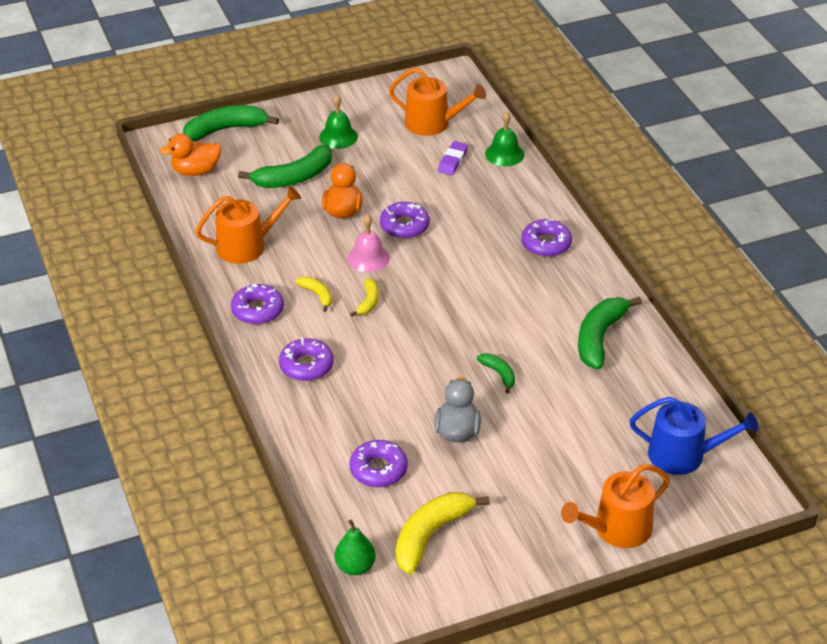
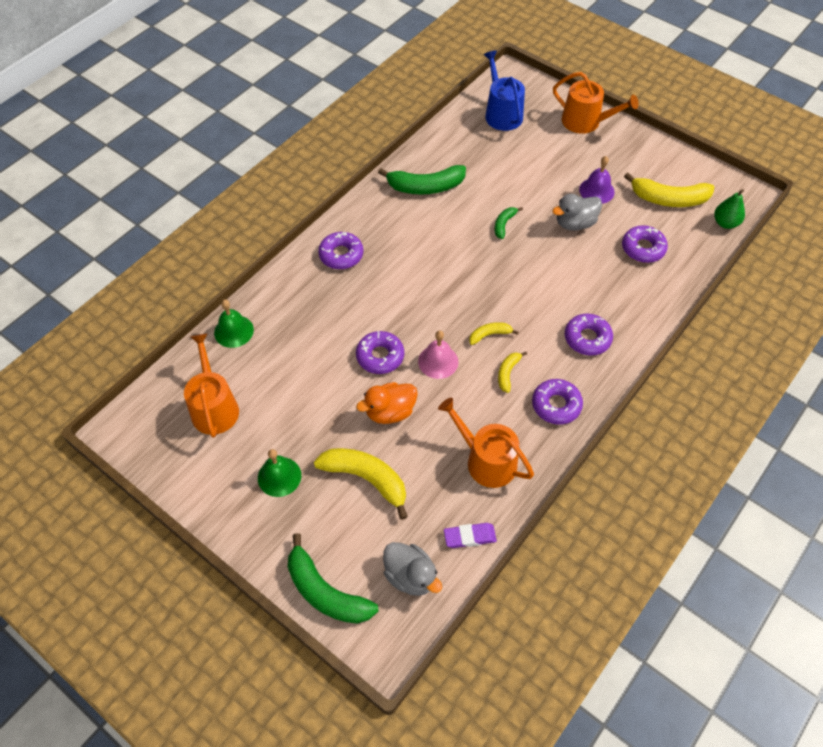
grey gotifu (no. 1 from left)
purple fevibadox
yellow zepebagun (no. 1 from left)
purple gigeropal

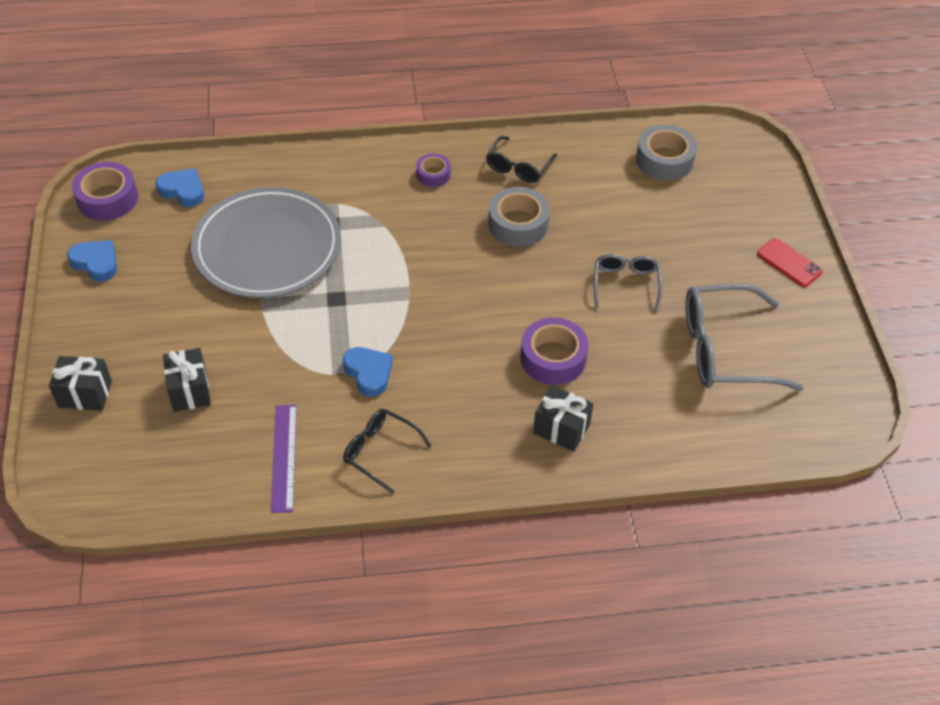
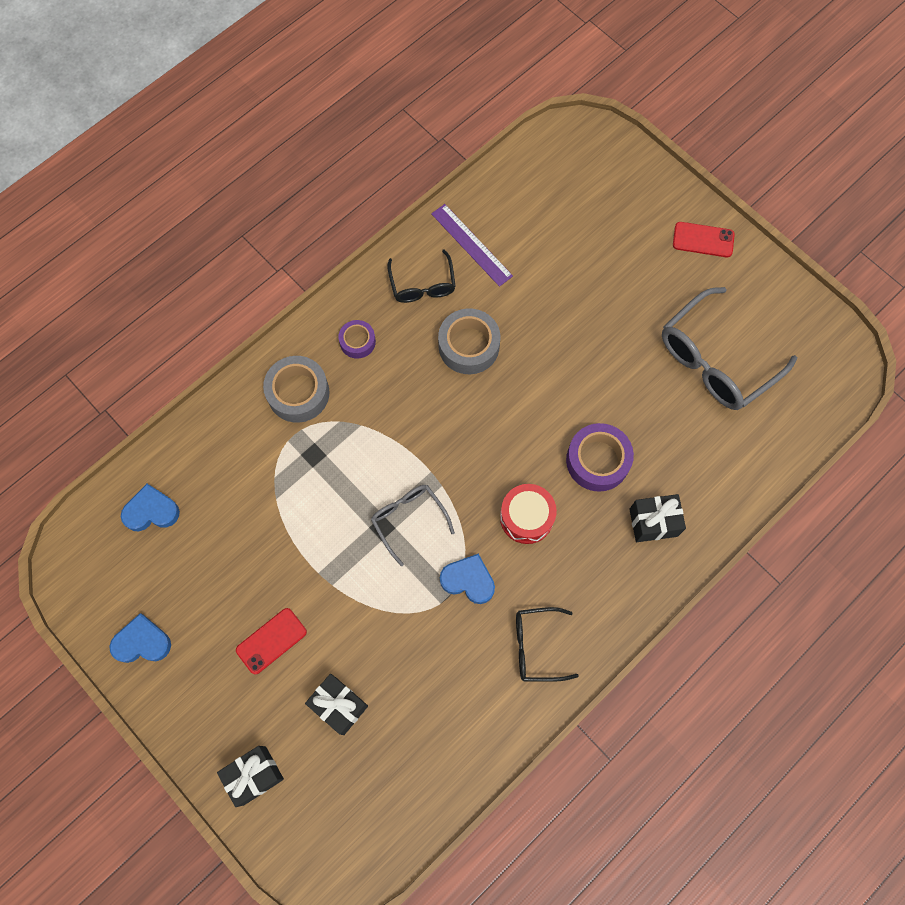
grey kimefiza (no. 1 from left)
purple kimefiza (no. 1 from left in the first image)
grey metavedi
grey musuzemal (no. 1 from left)
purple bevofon
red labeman
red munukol (no. 1 from left)

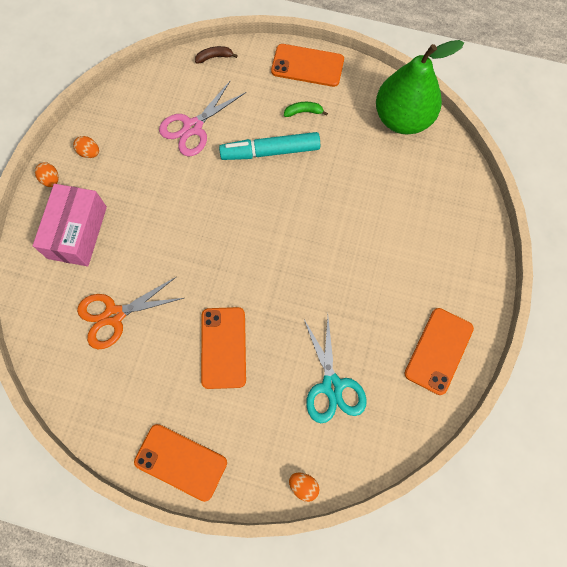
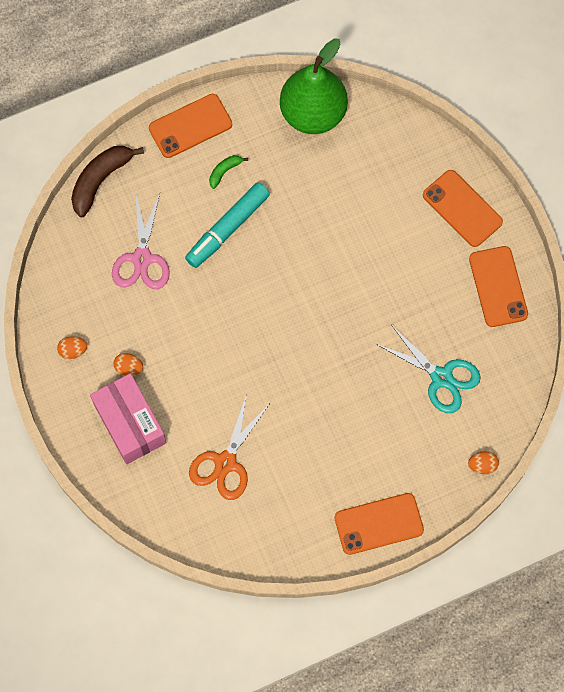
brown zepebagun
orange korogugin (no. 2 from left)
orange munukol (no. 3 from left)

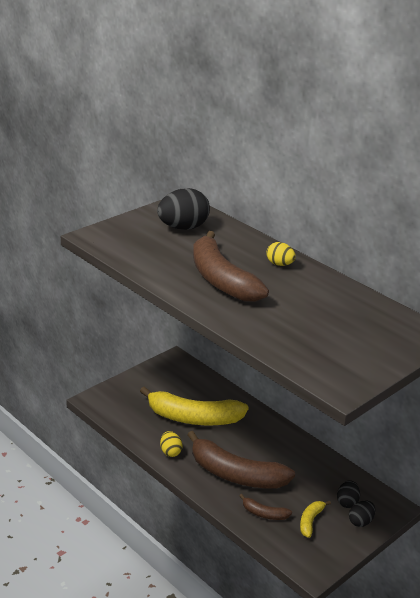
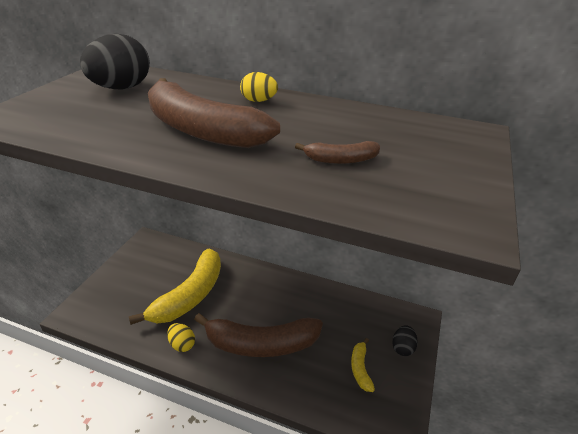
yellow zepebagun (no. 1 from left)
black korogugin (no. 2 from left in the first image)
brown zepebagun (no. 3 from left)

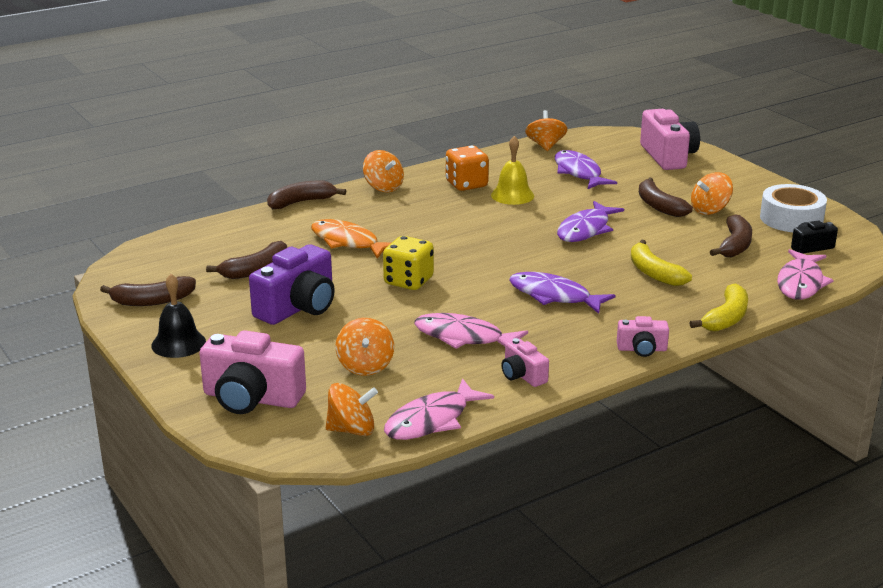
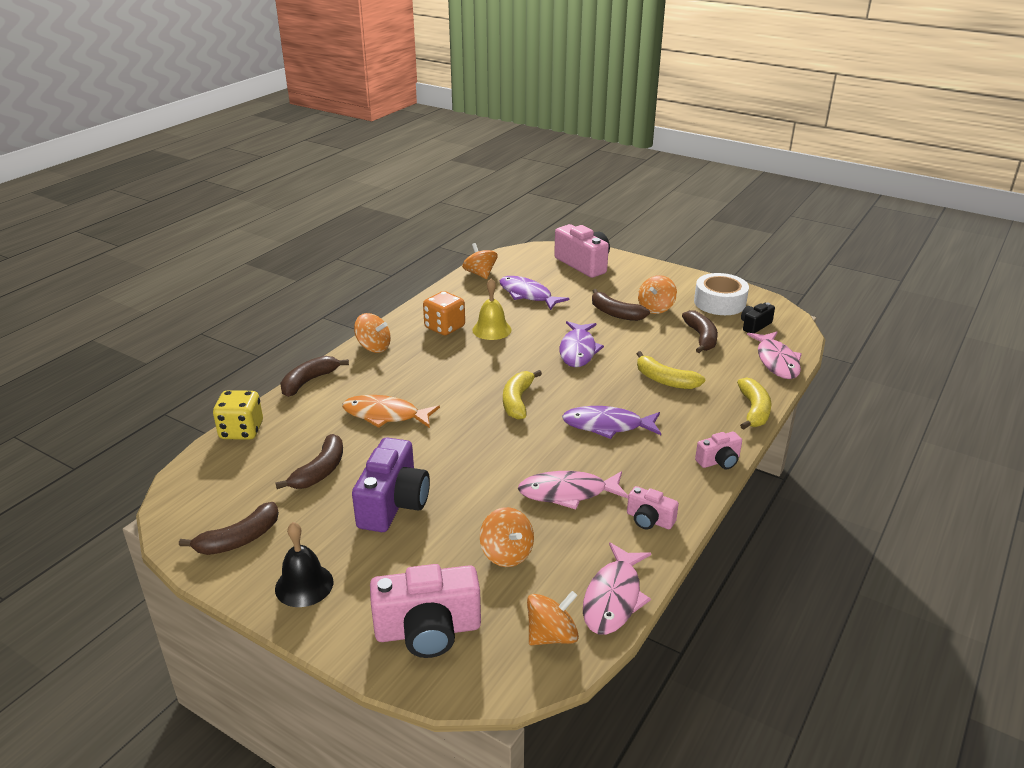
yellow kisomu
yellow zepebagun (no. 1 from left)

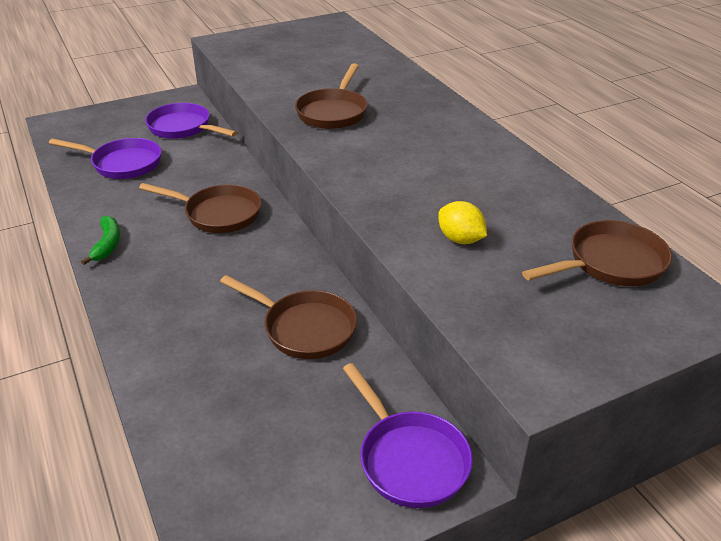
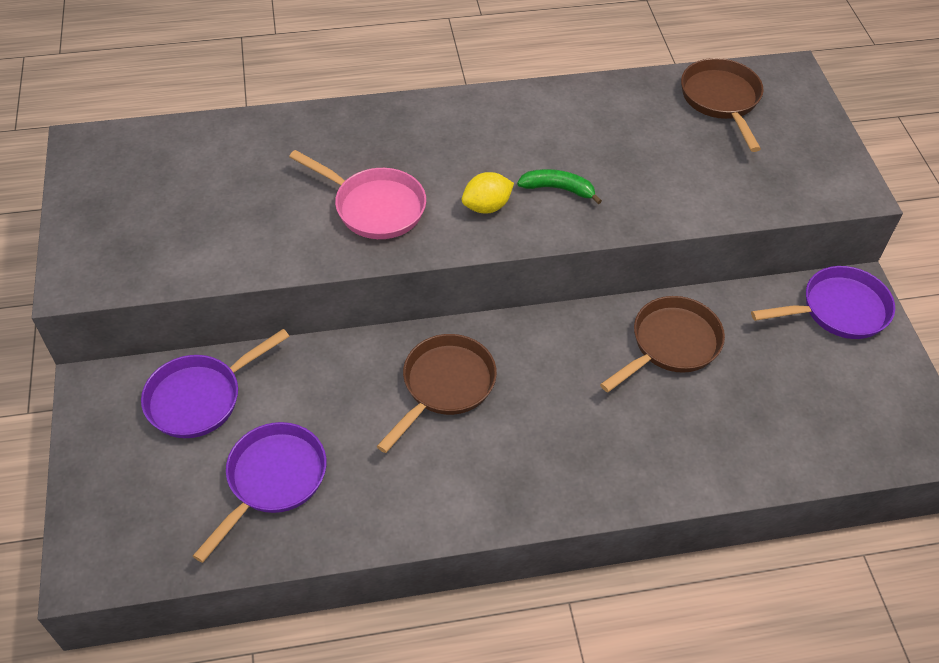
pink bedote
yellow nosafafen
green zepebagun

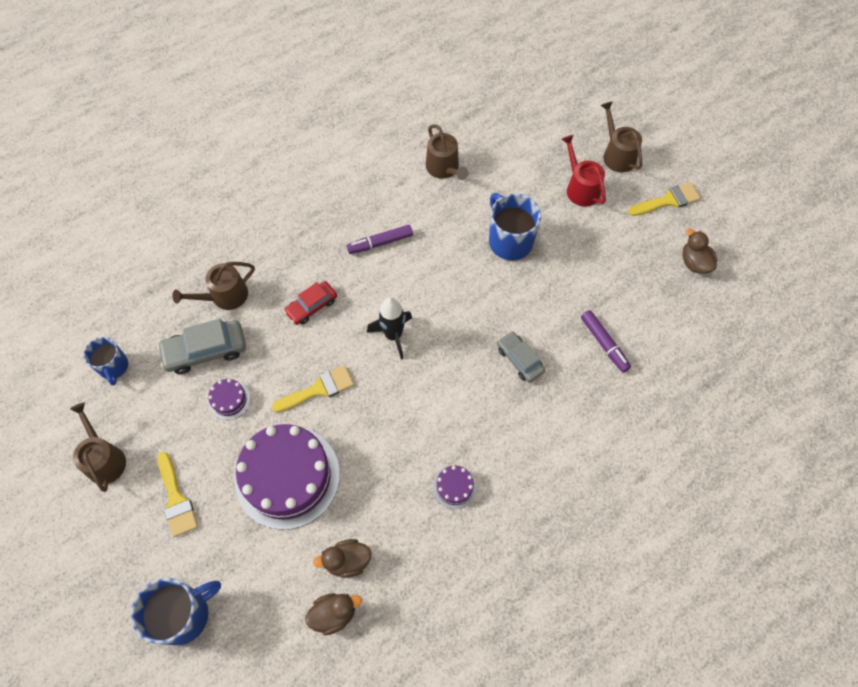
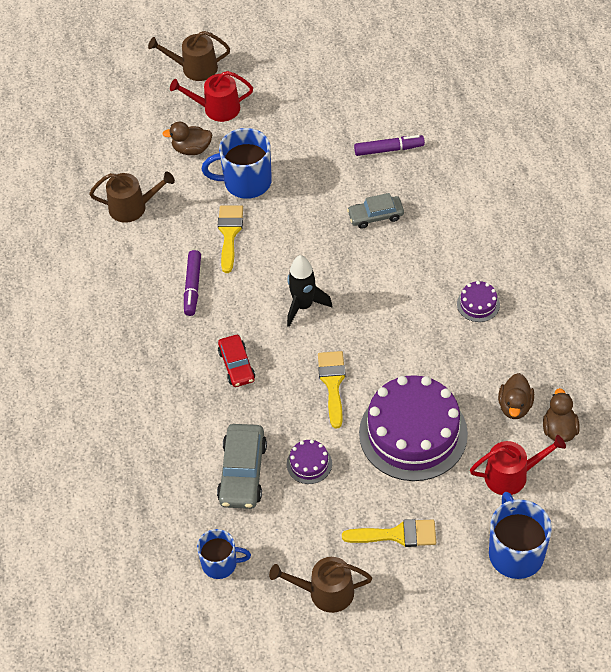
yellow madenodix (no. 1 from left)
brown gotifu (no. 1 from left)
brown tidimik (no. 2 from left in the first image)
red tidimik (no. 2 from left)

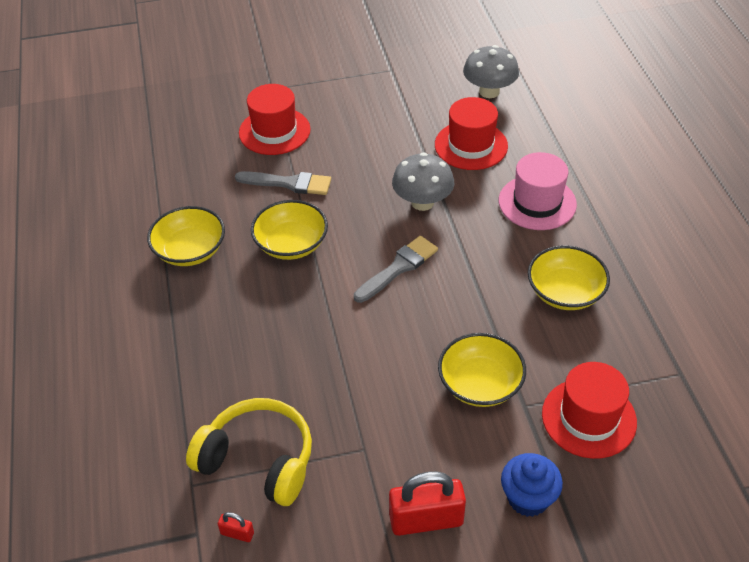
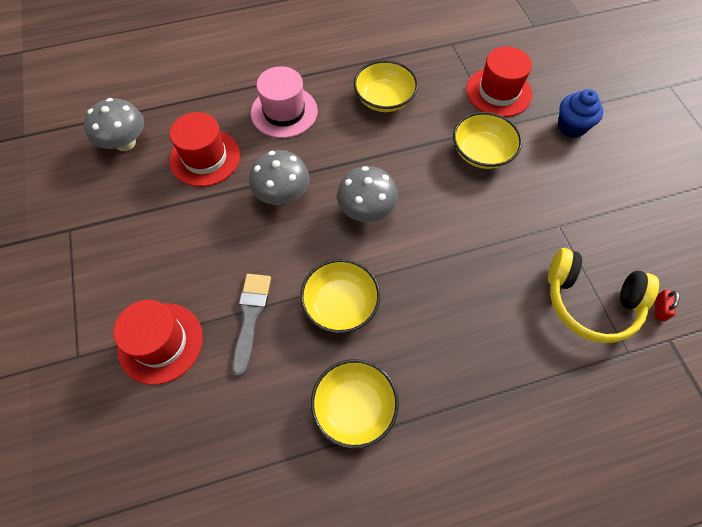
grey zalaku (no. 3 from left)
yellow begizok
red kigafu (no. 2 from left in the first image)

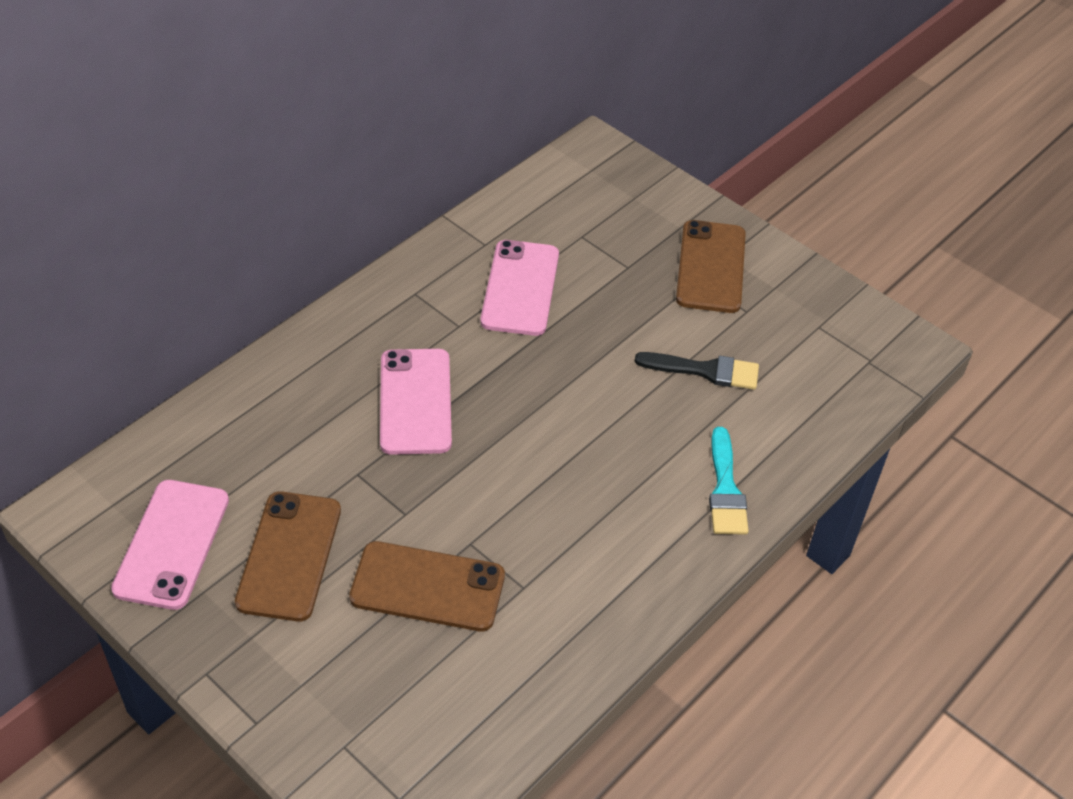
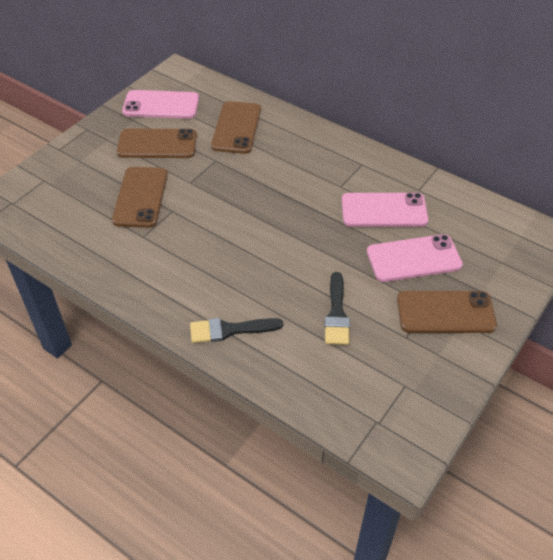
pink munukol (no. 3 from left)
black madenodix (no. 1 from left)
brown munukol (no. 3 from left)

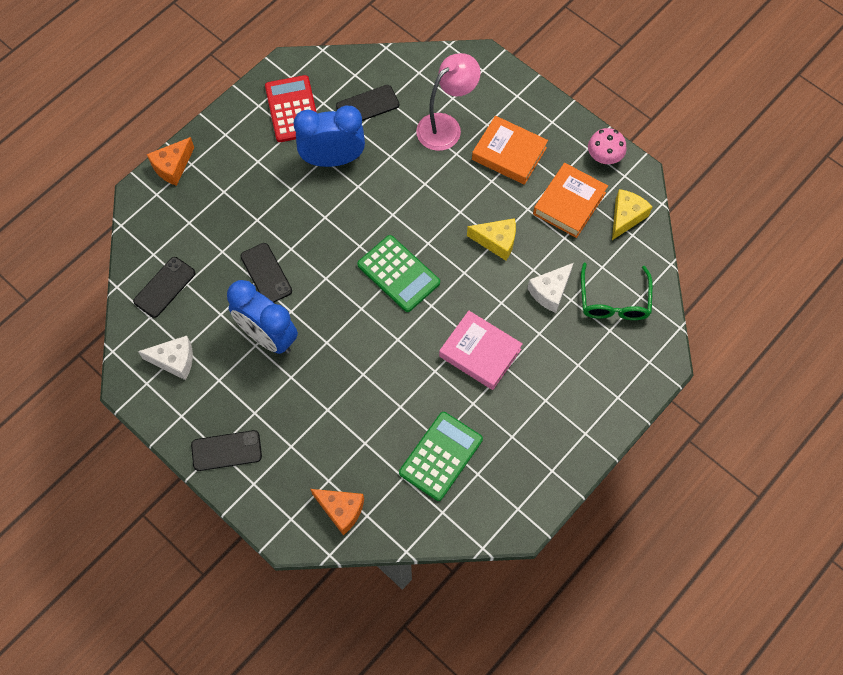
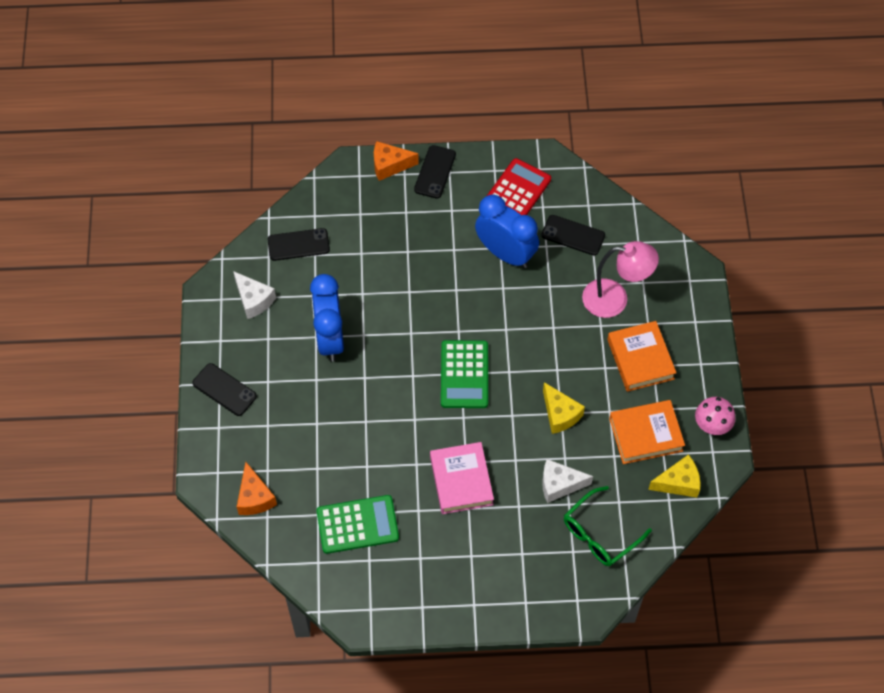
black munukol (no. 3 from left)

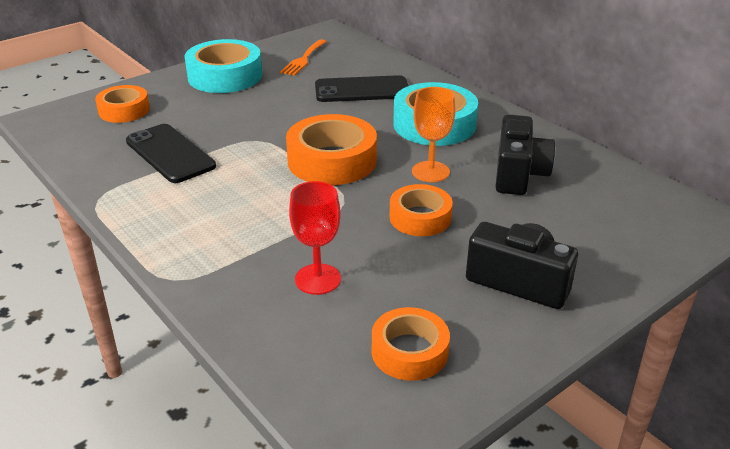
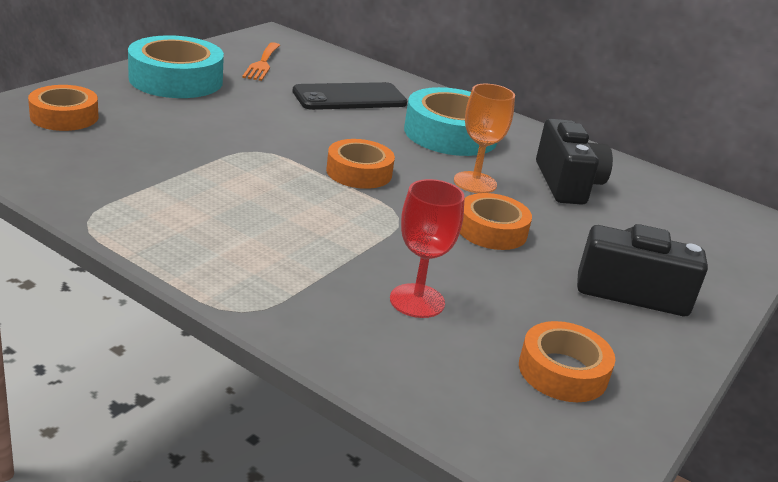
orange kimefiza (no. 2 from left)
black munukol (no. 1 from left in the first image)

